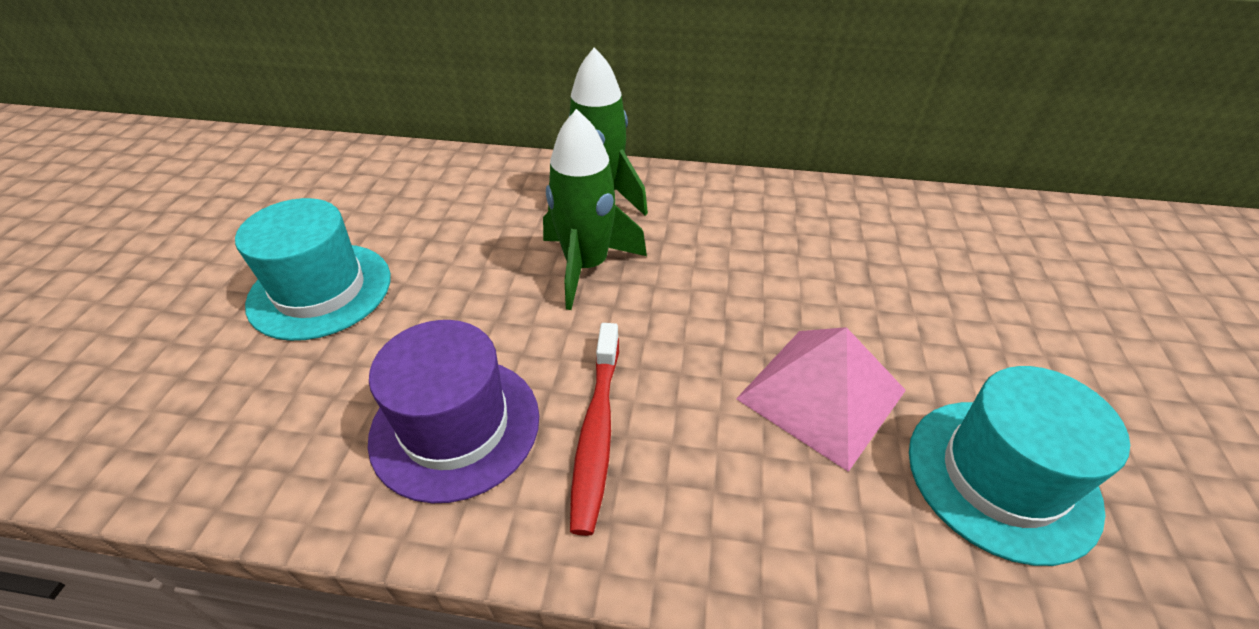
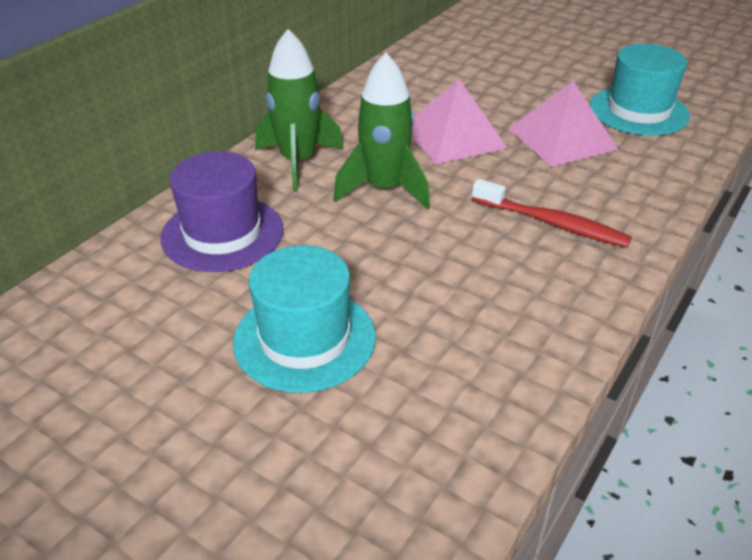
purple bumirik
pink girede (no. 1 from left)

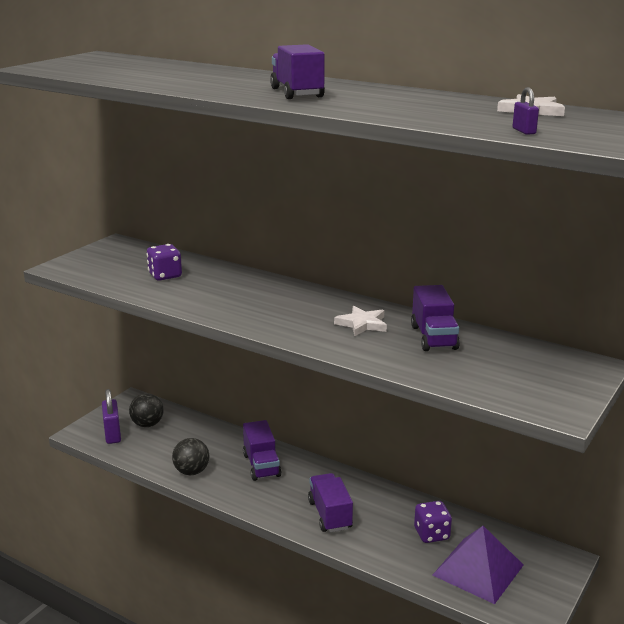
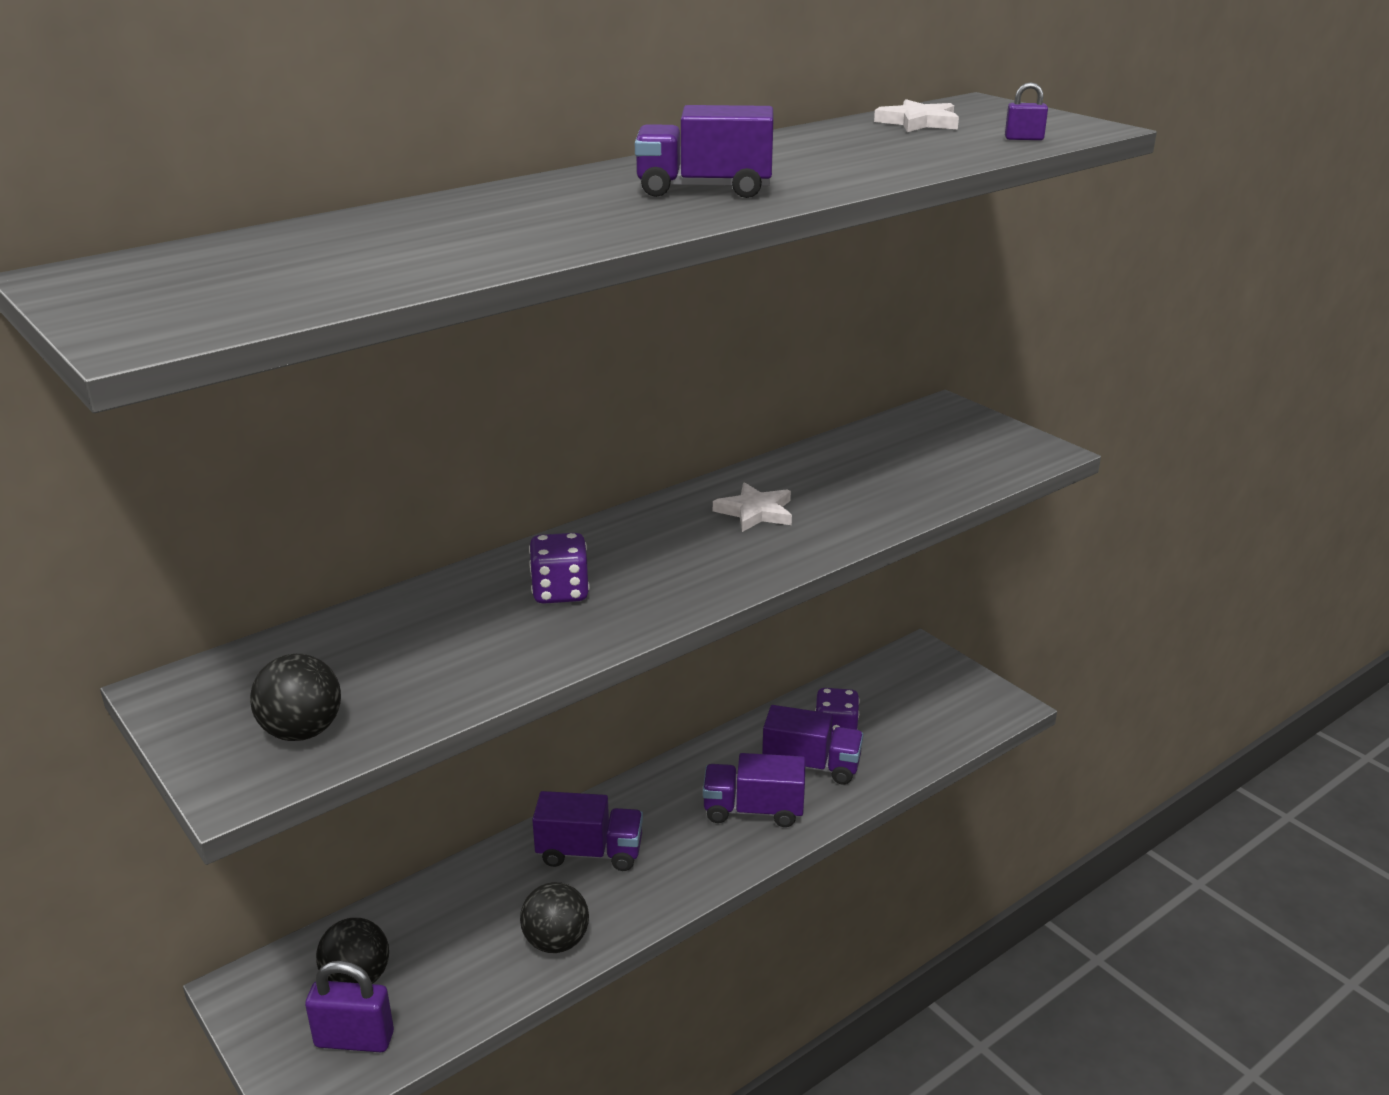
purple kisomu (no. 1 from left)
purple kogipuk (no. 4 from left)
purple girede
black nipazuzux (no. 1 from left)

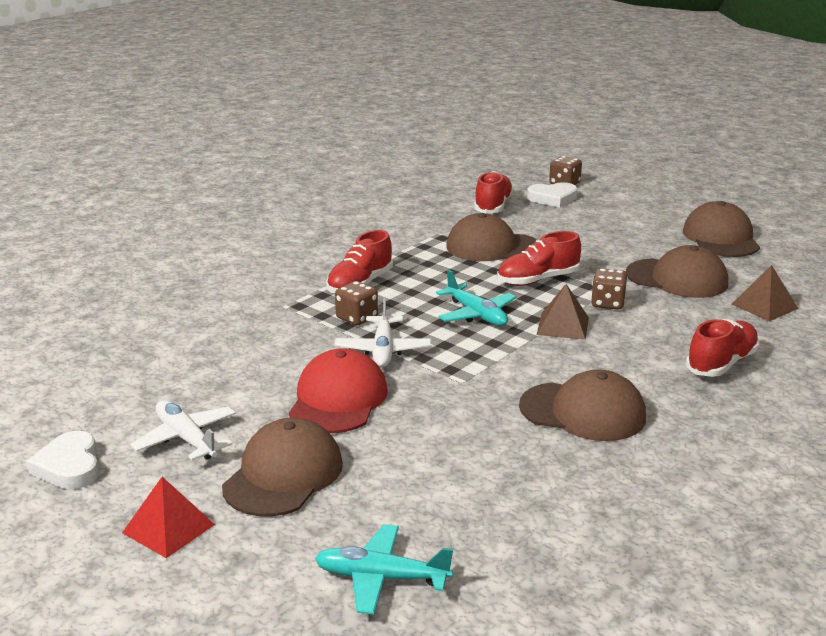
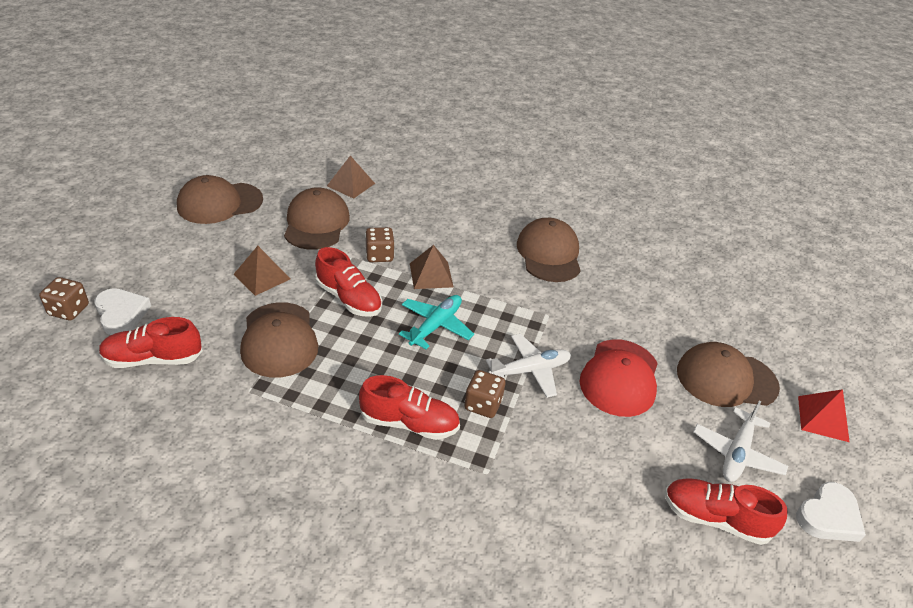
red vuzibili (no. 4 from left)
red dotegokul
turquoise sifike (no. 1 from left in the first image)
brown girede (no. 1 from left)

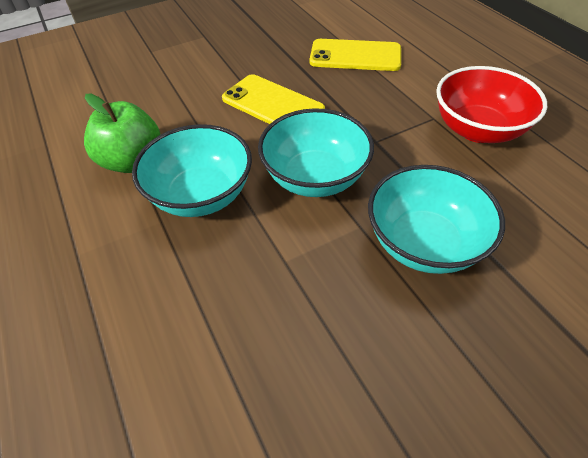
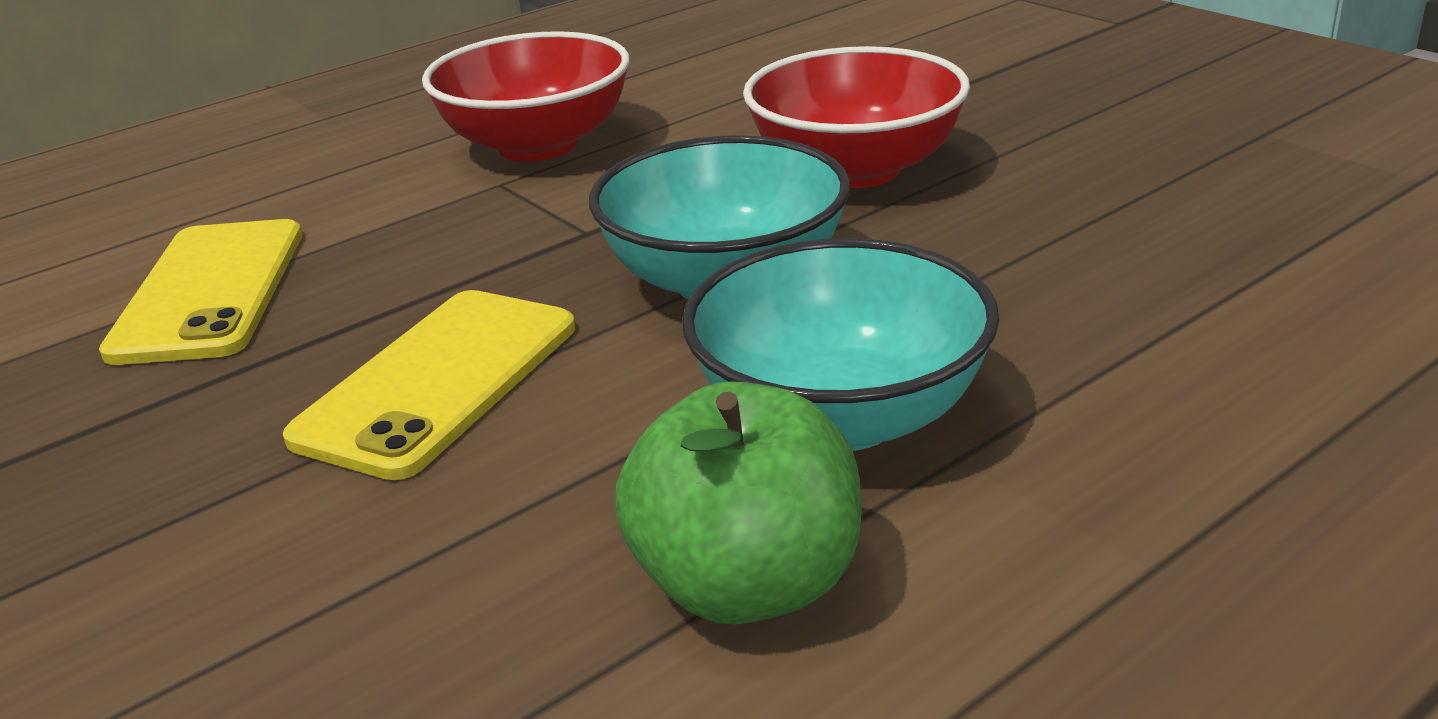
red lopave (no. 2 from left)

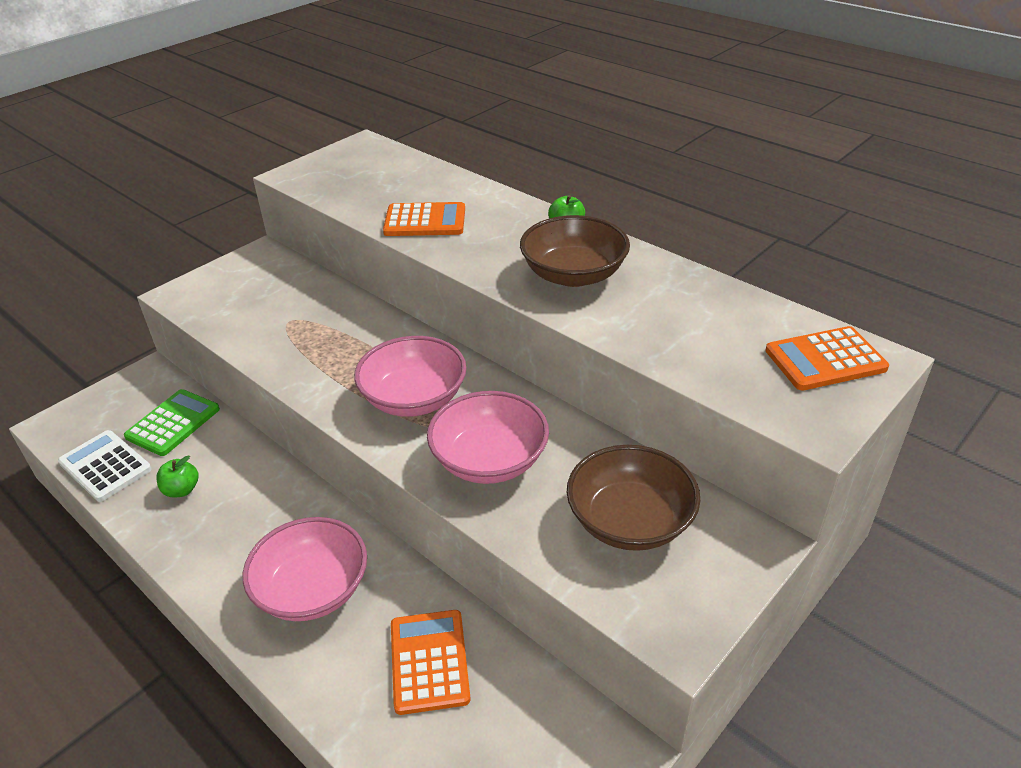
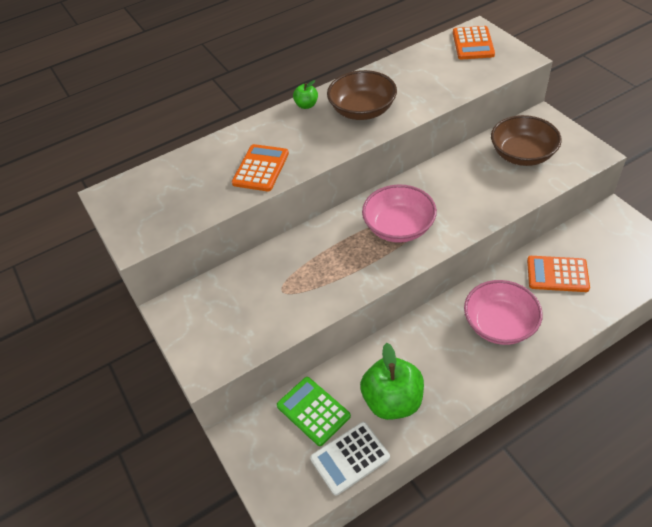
pink lopave (no. 3 from left in the first image)
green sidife (no. 2 from left)

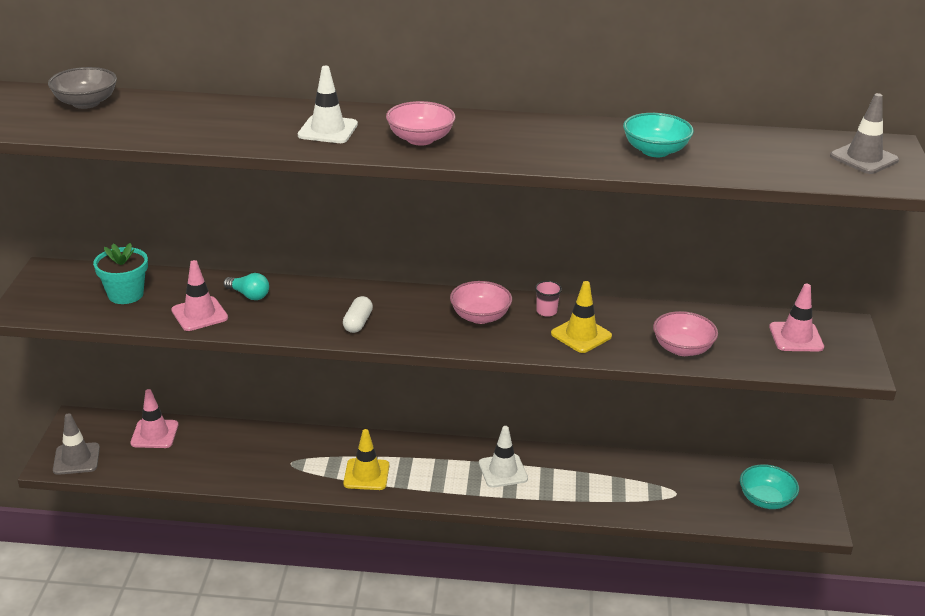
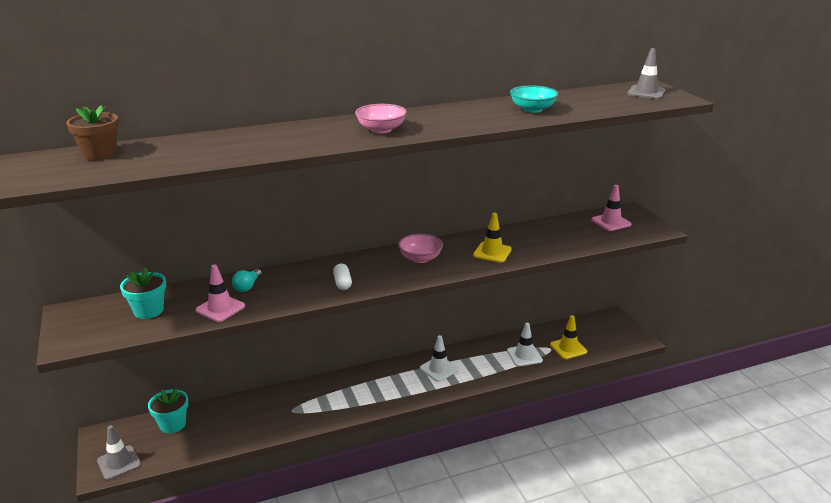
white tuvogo (no. 2 from left)
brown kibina
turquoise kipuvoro
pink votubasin
pink lopave (no. 3 from left in the first image)
turquoise kibina (no. 2 from left)
yellow tuvogo (no. 2 from left)
turquoise lopave (no. 2 from left in the first image)

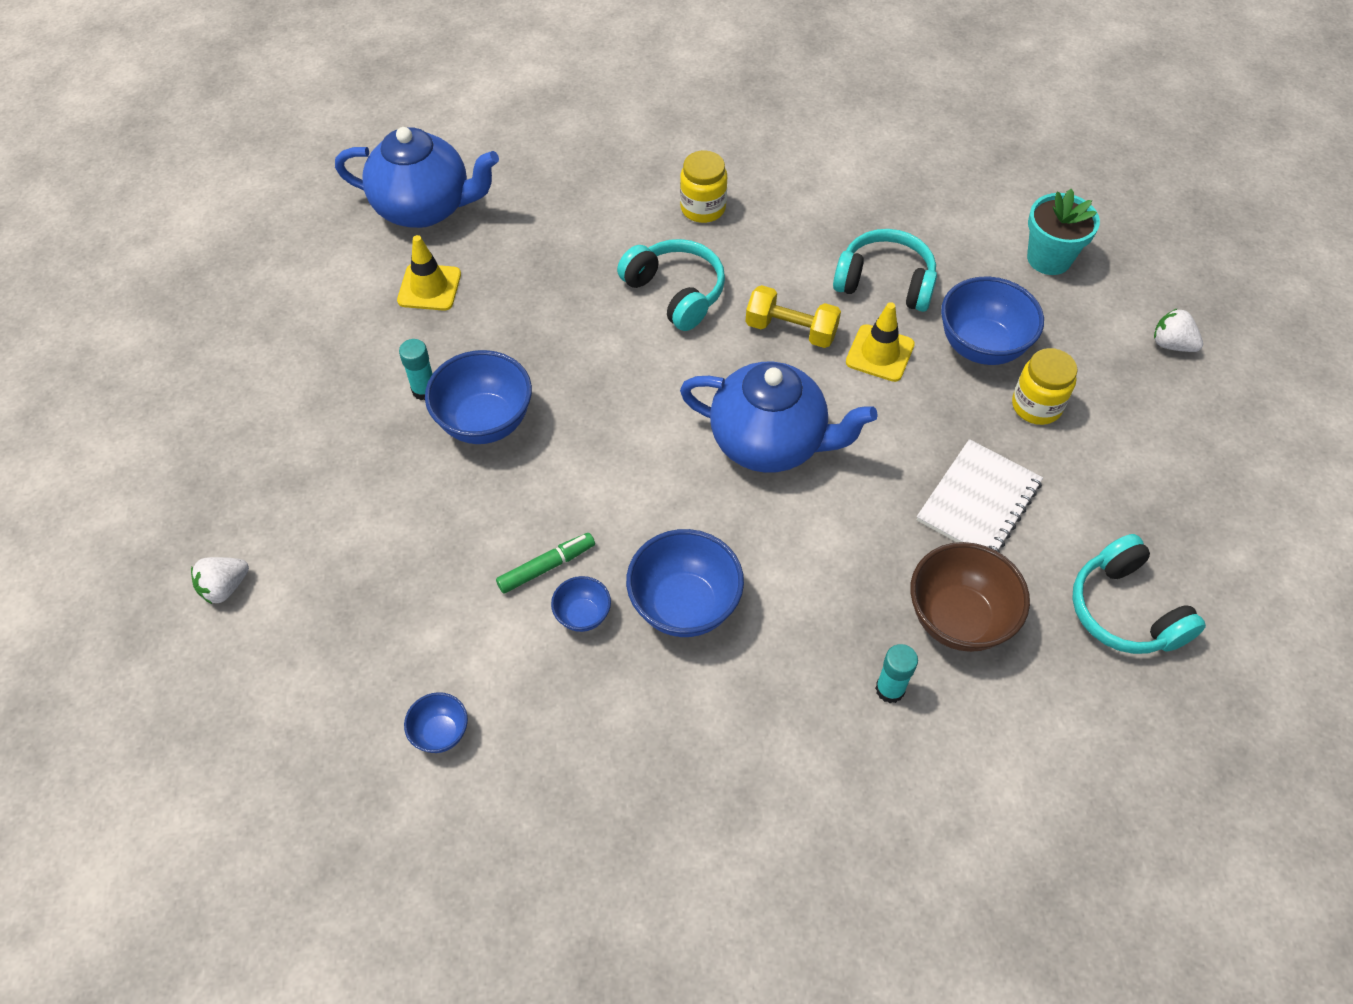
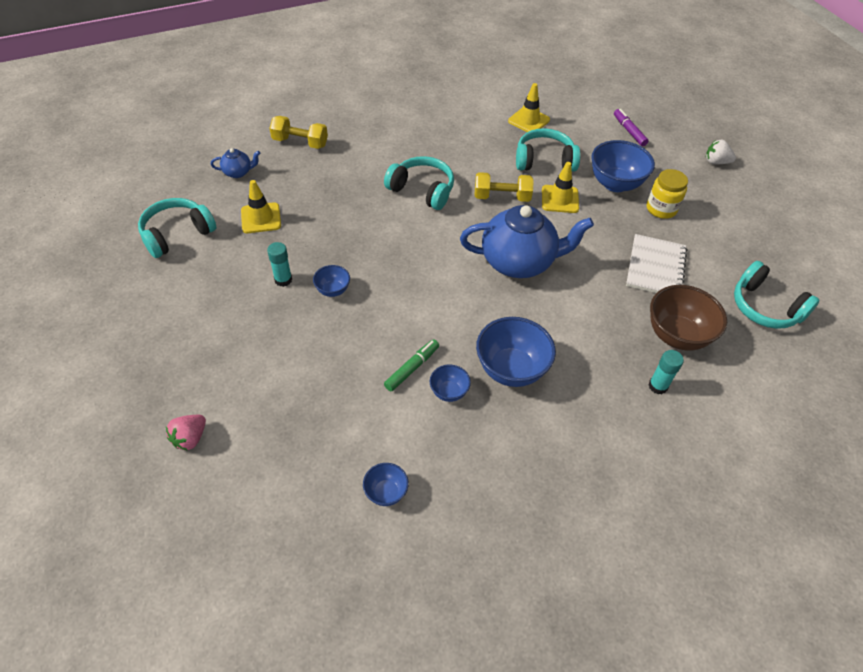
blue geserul (no. 1 from left)
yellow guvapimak (no. 1 from left in the first image)
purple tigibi
blue lopave (no. 1 from left)
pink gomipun
yellow tuvogo (no. 2 from left)
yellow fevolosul (no. 1 from left)
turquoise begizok (no. 1 from left)

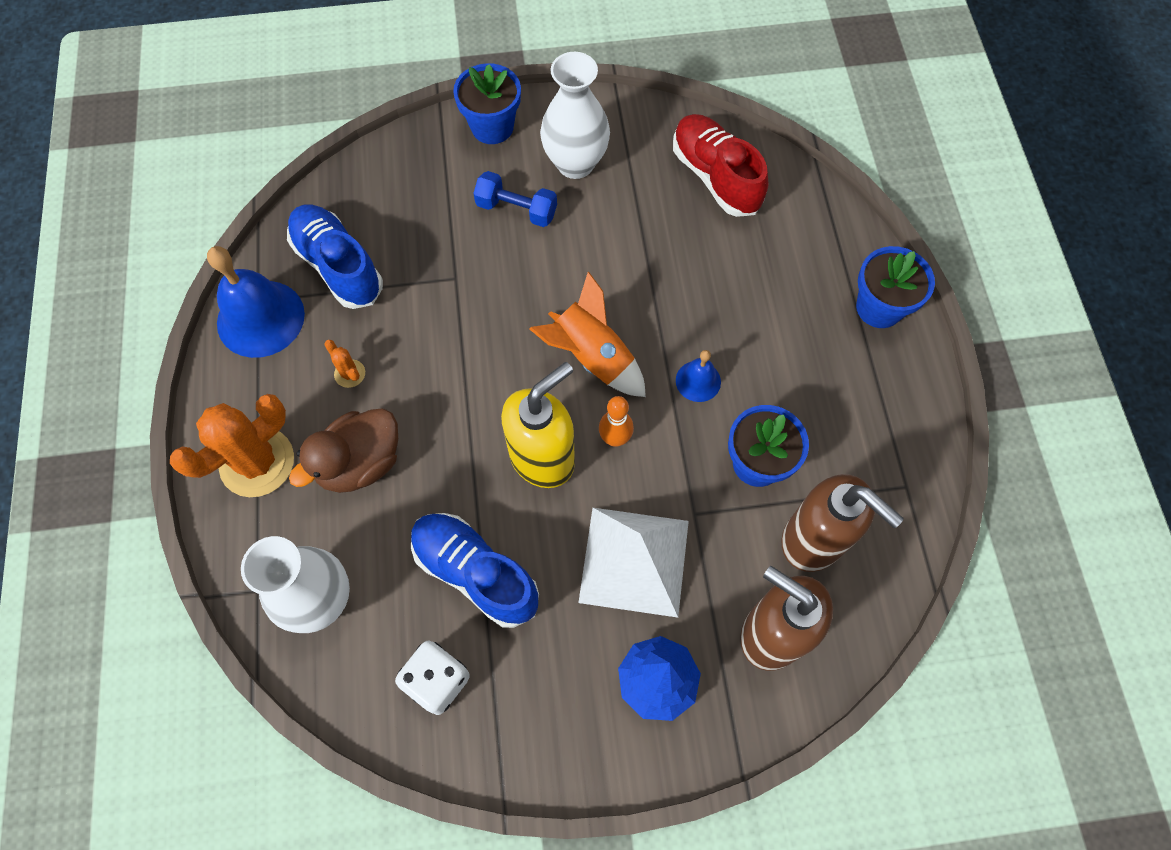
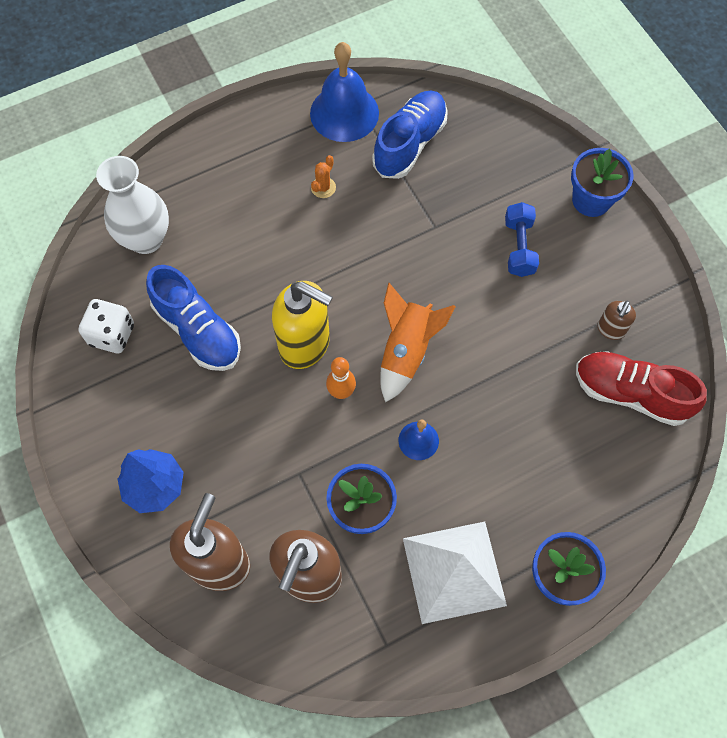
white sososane (no. 2 from left in the first image)
red vuzibili
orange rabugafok (no. 1 from left in the first image)
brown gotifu
white girede
blue vuzibili (no. 1 from left)
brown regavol (no. 3 from left)

